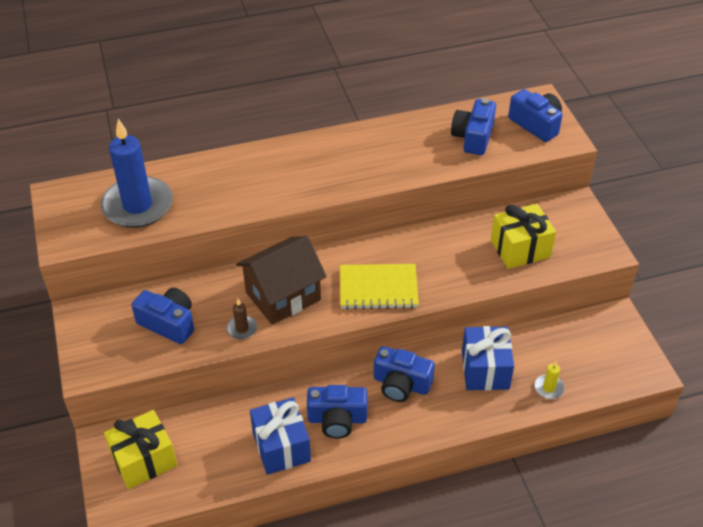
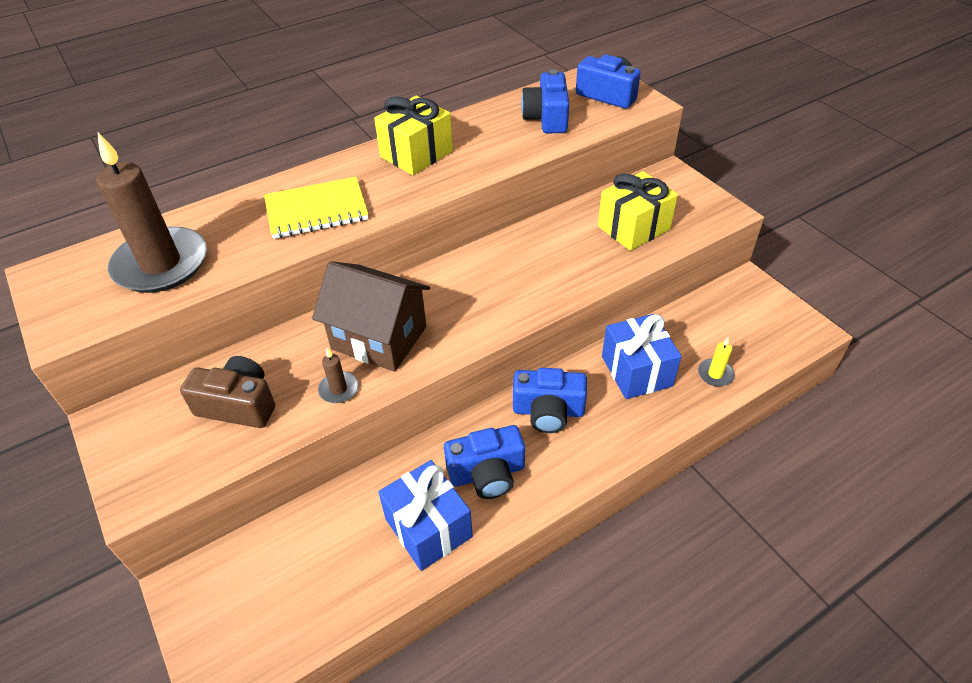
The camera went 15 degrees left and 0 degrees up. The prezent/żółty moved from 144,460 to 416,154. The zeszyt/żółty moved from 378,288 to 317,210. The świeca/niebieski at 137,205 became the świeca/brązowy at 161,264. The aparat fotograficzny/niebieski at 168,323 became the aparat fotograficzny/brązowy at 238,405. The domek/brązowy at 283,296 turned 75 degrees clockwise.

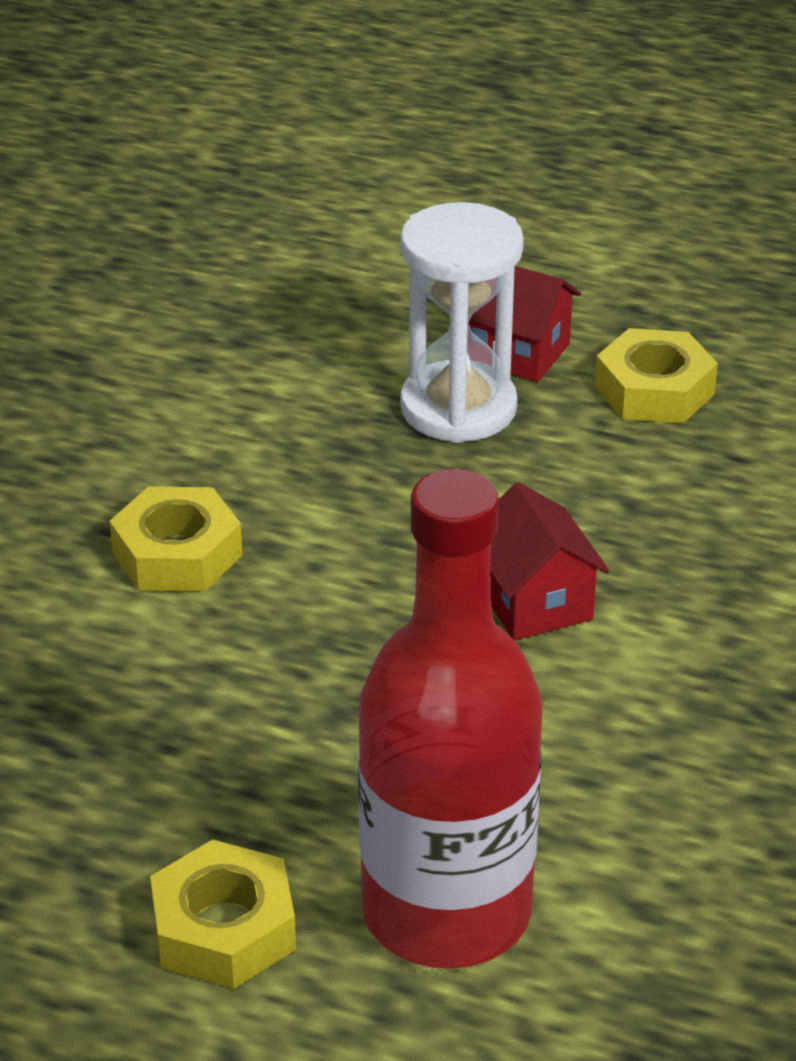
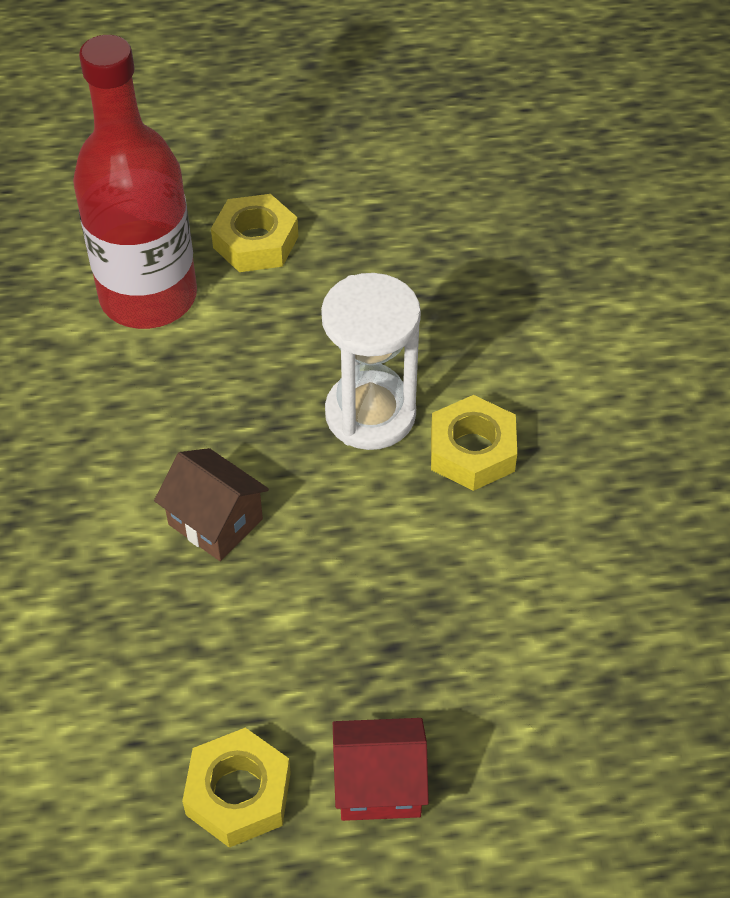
The camera went 150 degrees right and 15 degrees up. The klepsydra/biały moved from 458,408 to 370,414. The domek/czerwony at 534,601 became the domek/brązowy at 215,521.

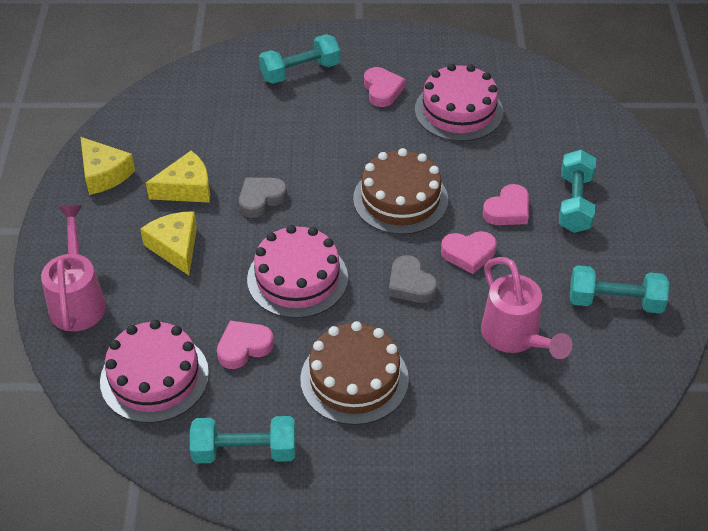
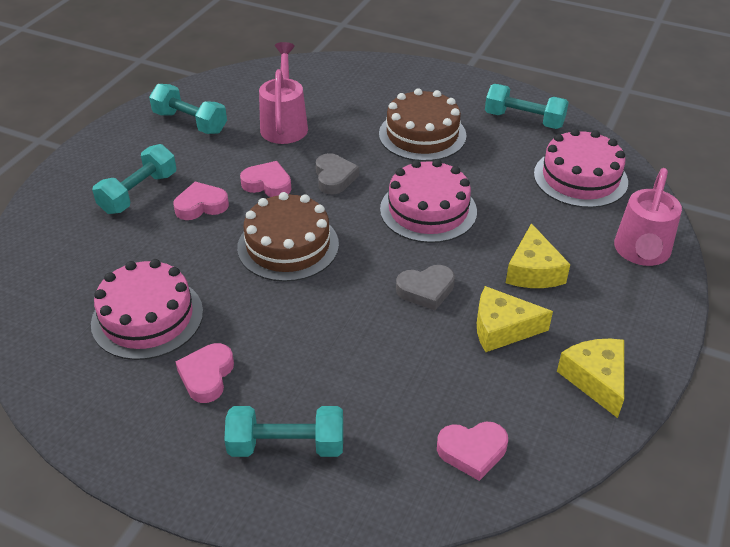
The camera went 155 degrees left and 5 degrees down. The serce/różowy moved from 243,347 to 472,451.

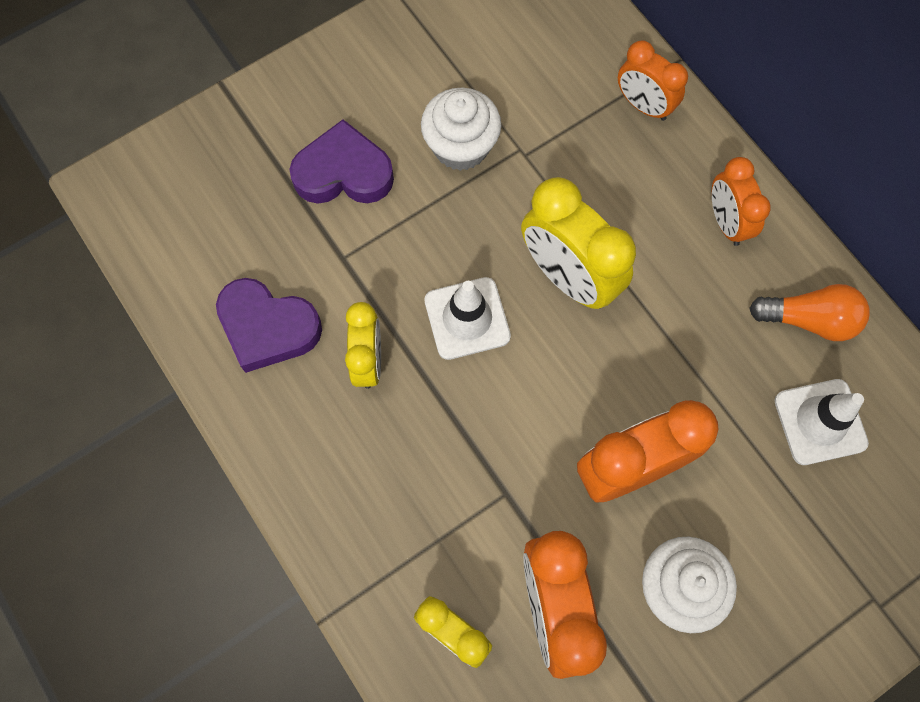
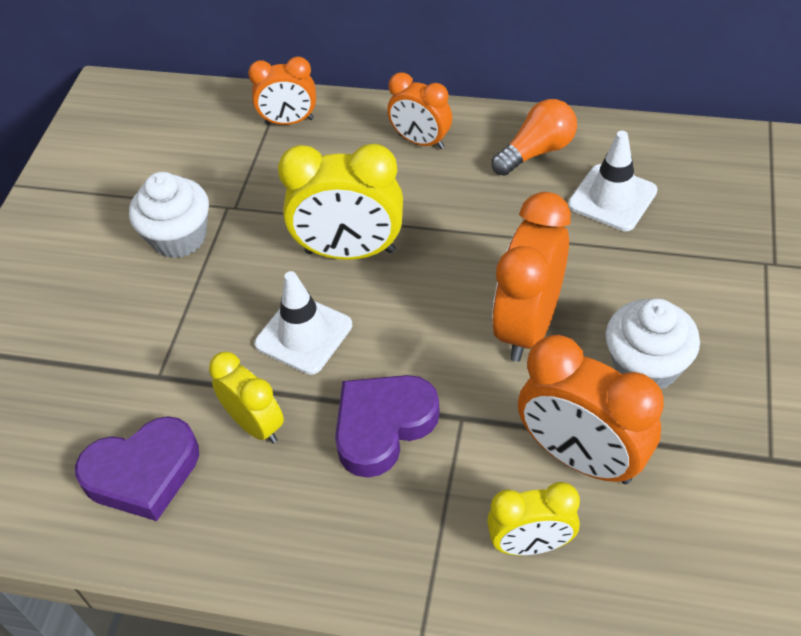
The camera went 40 degrees left and 20 degrees down. The serce/fioletowy moved from 343,172 to 383,426.

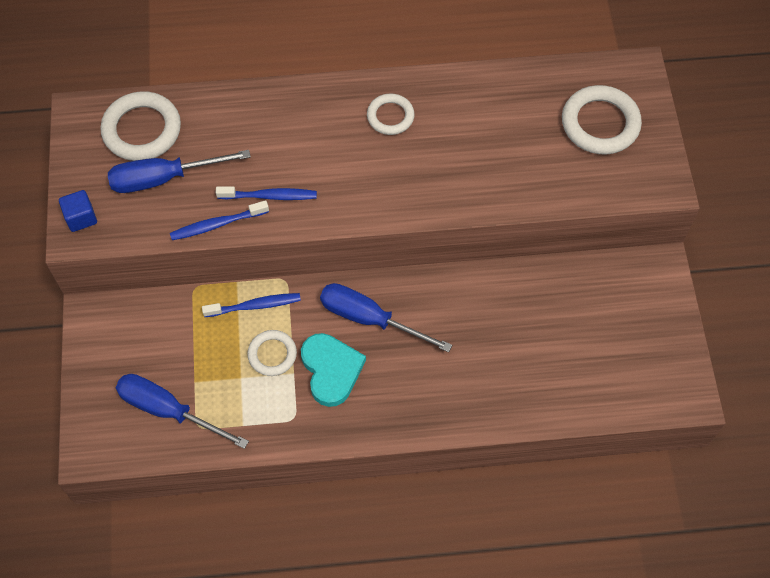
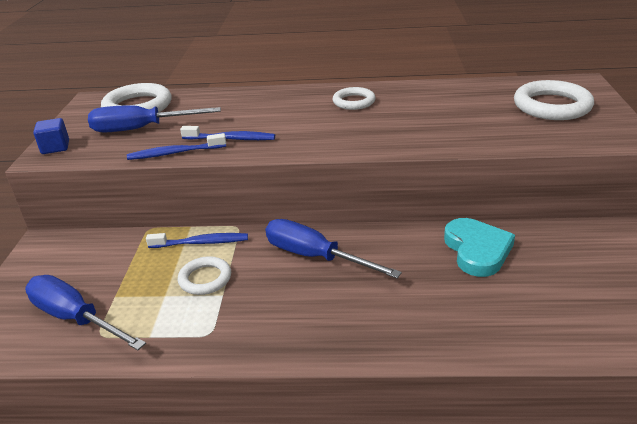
The camera went 10 degrees right and 30 degrees down. The serce/turkusowy moved from 331,370 to 477,250.

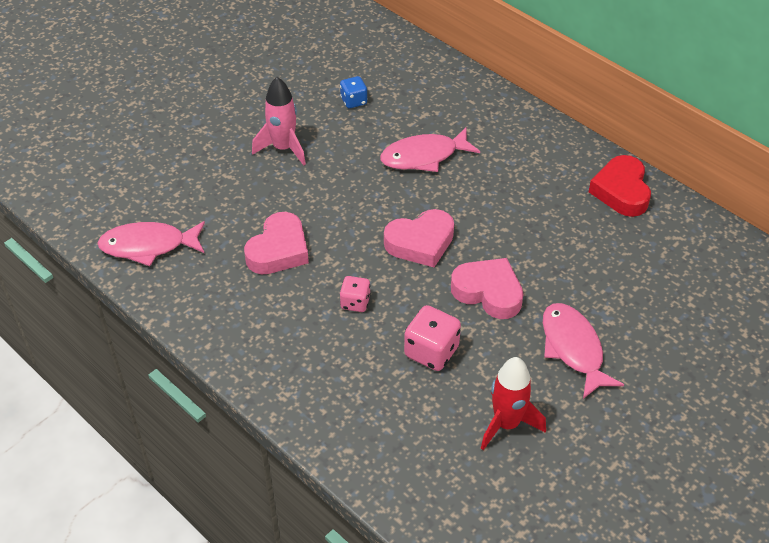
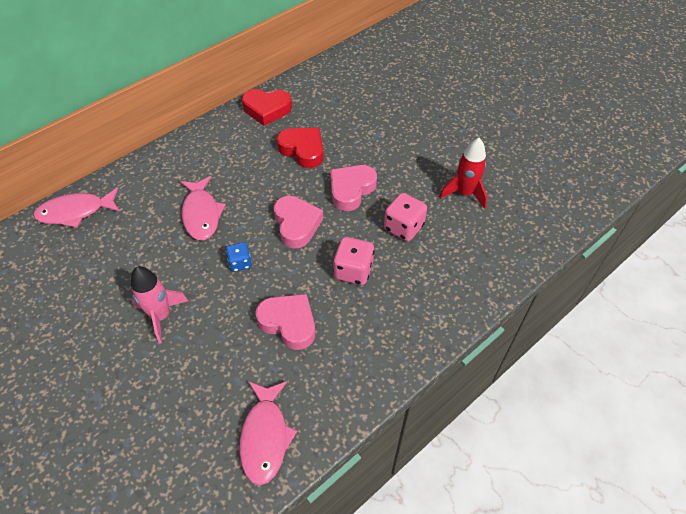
The camera went 85 degrees left and 5 degrees up. The serce/czerwony at 303,150 appeared. The kostka do gry/niebieski moved from 353,101 to 240,263. The ryba/różowy moved from 573,348 to 75,212. The kostka do gry/różowy at 355,302 changed to 1.60 times the size.

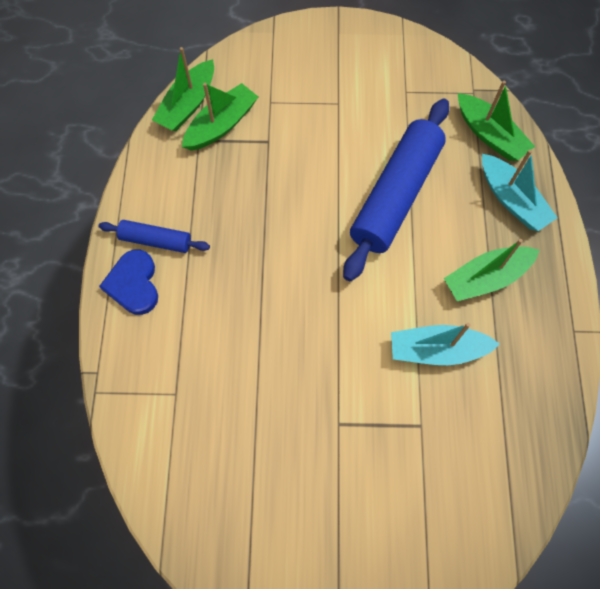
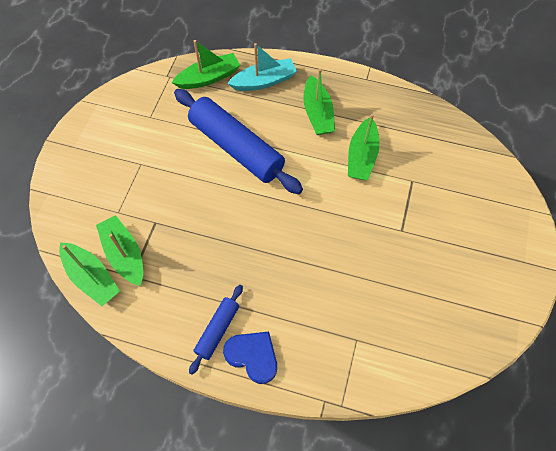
The camera went 75 degrees left and 5 degrees down. The łódka/turkusowy at 437,350 became the łódka/zielony at 361,156. The serce/niebieski at 134,284 turned 150 degrees counterclockwise.

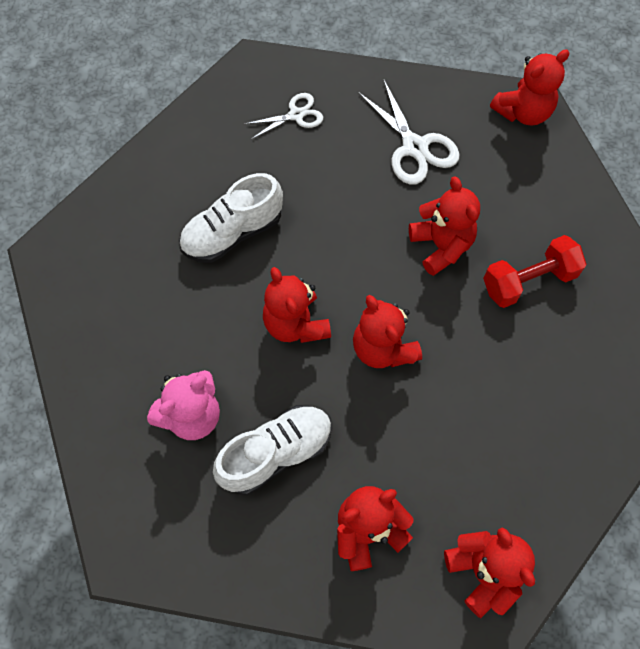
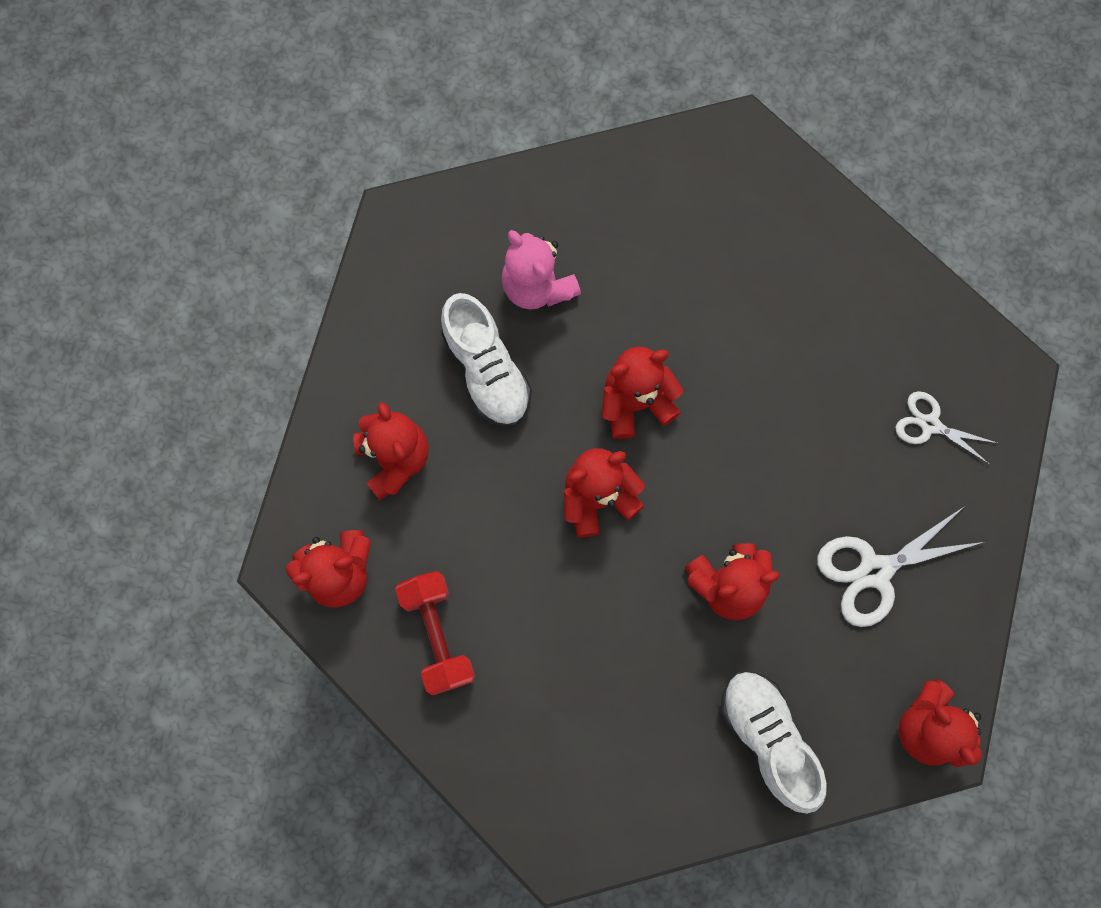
The camera went 95 degrees right and 10 degrees up. The but/biały moved from 232,233 to 767,738. The hantel/czerwony moved from 528,281 to 437,634. The nożyczki/biały at 296,115 turned 135 degrees clockwise.

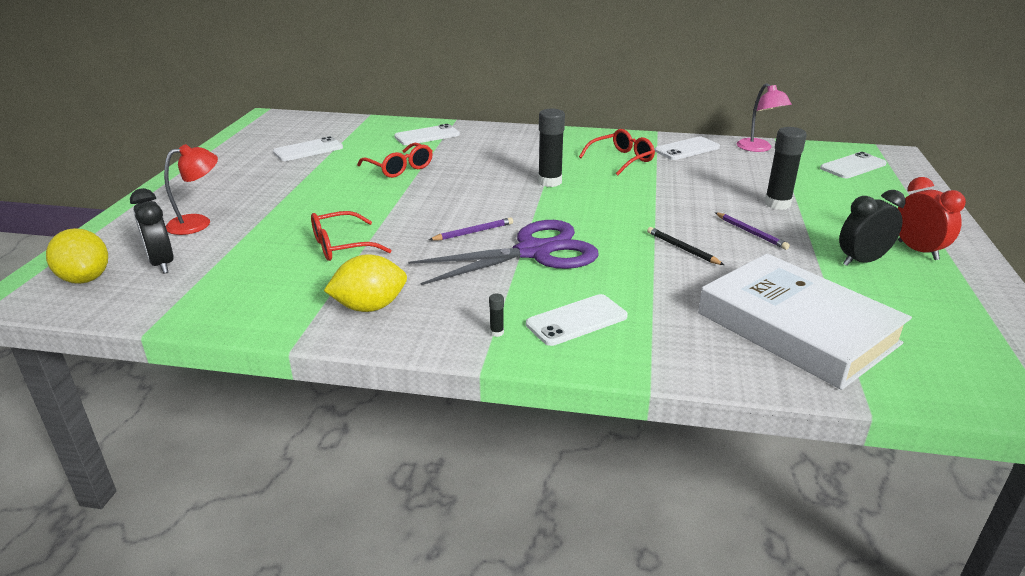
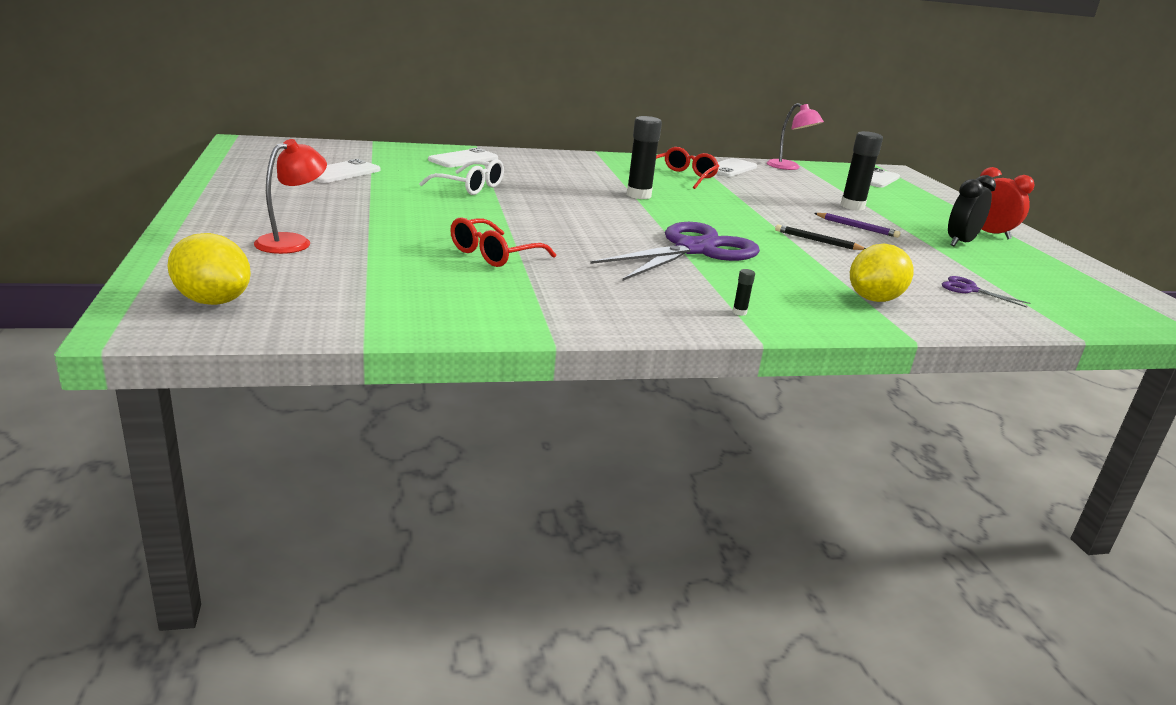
The camera went 25 degrees left and 5 degrees down. The budzik/czarny at 162,264 disappeared. The ołówek/fioletowy at 473,232 disappeared. The telefon/biały at 576,320 disappeared. The cytryna/żółty moved from 369,307 to 873,299. The książka/biały at 796,328 was replaced by the nożyczki/fioletowy at 969,289. The okulary/czerwony at 400,168 became the okulary/biały at 470,187.

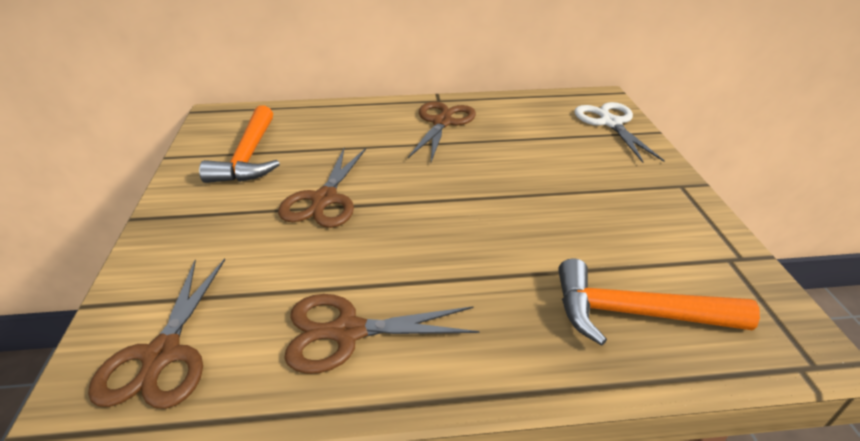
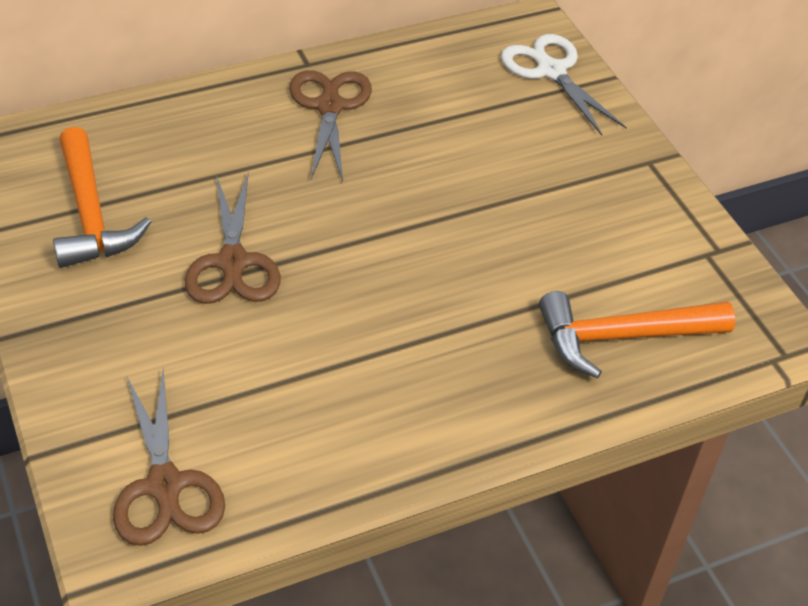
The camera went 20 degrees left and 10 degrees up. The nożyczki/brązowy at 348,332 disappeared.

